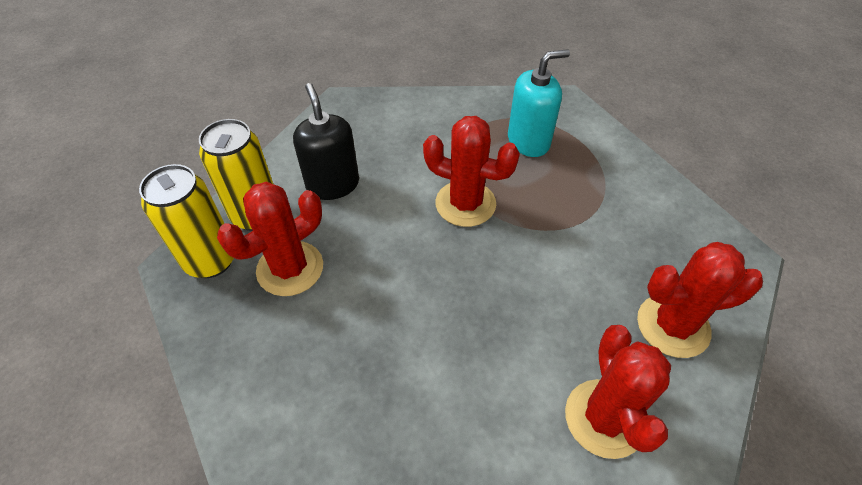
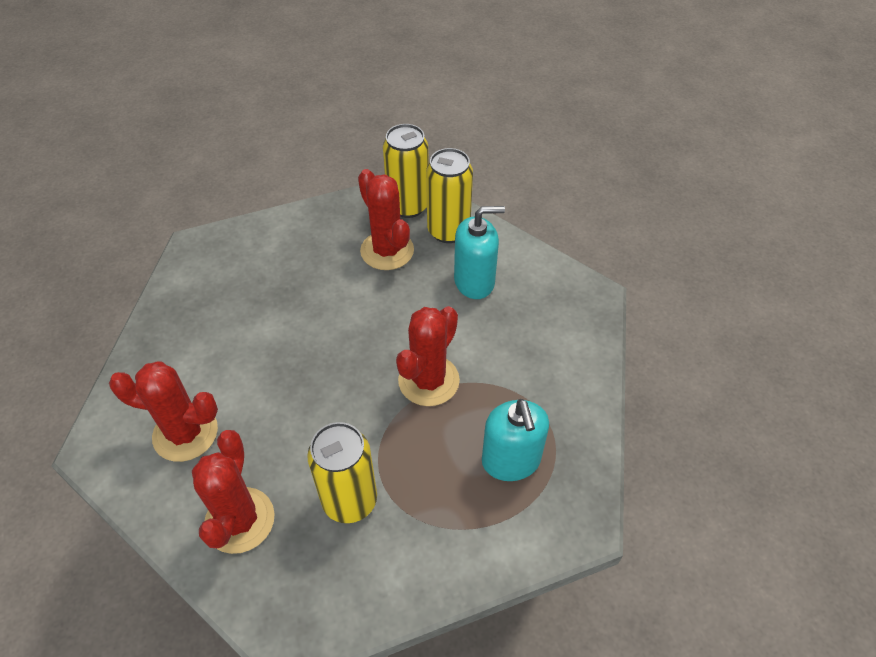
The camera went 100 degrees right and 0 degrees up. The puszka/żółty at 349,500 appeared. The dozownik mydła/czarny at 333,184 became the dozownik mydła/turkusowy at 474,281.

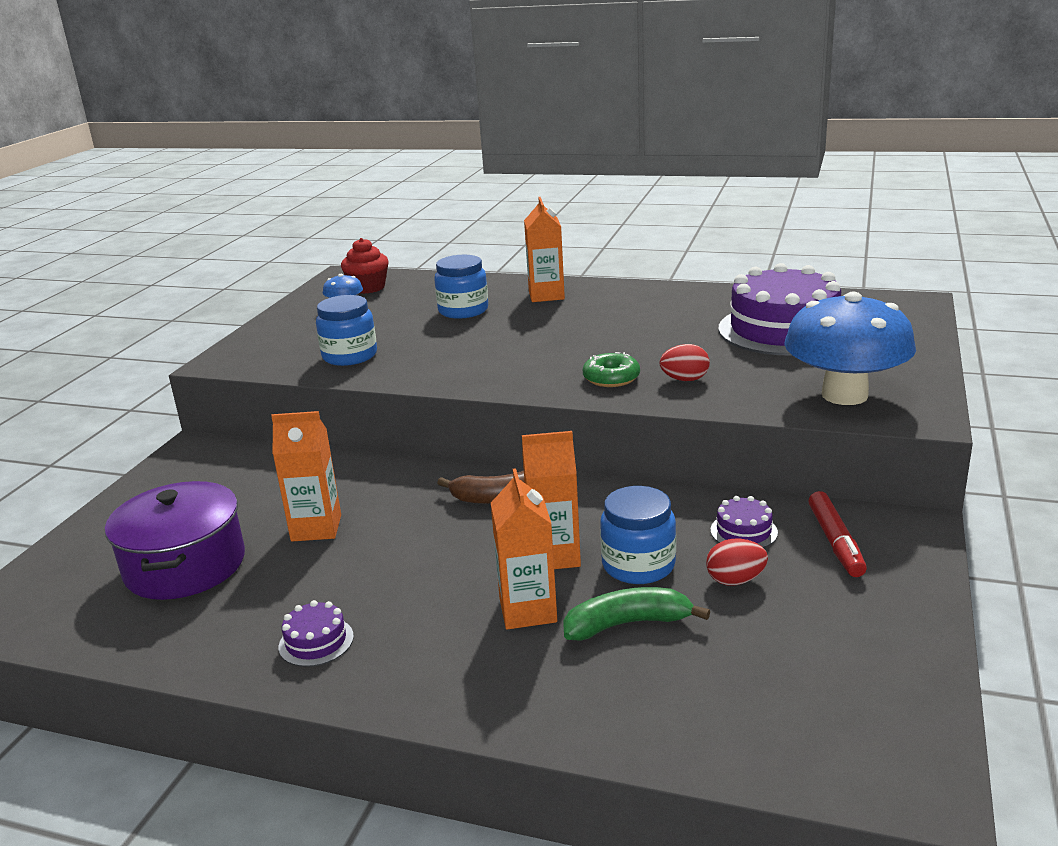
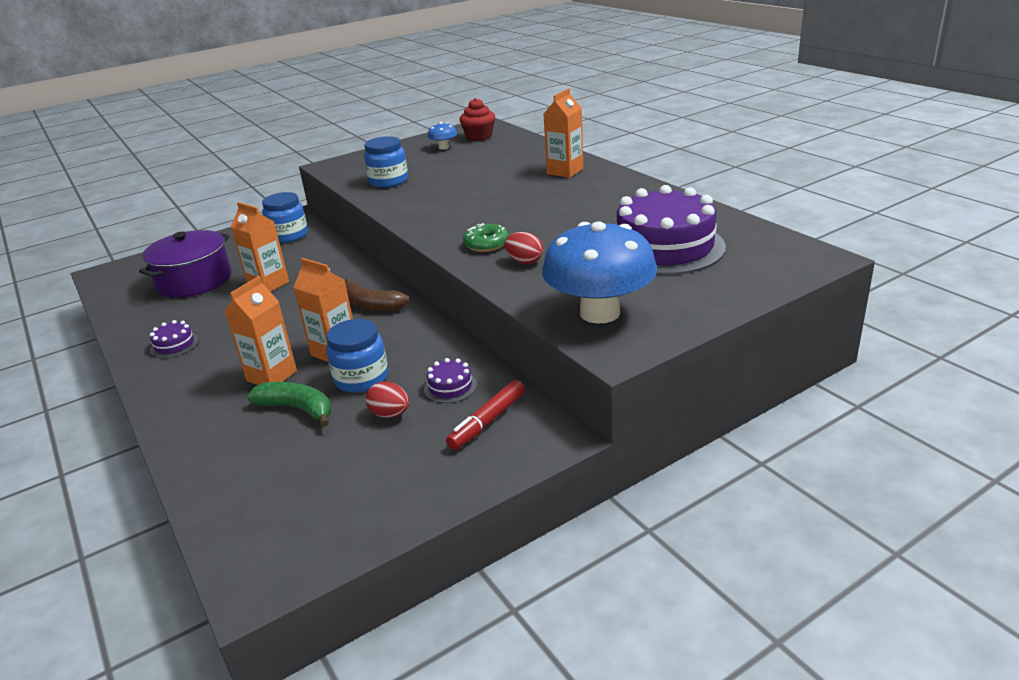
The camera went 40 degrees right and 5 degrees up. The słoik/niebieski moved from 463,310 to 289,235.

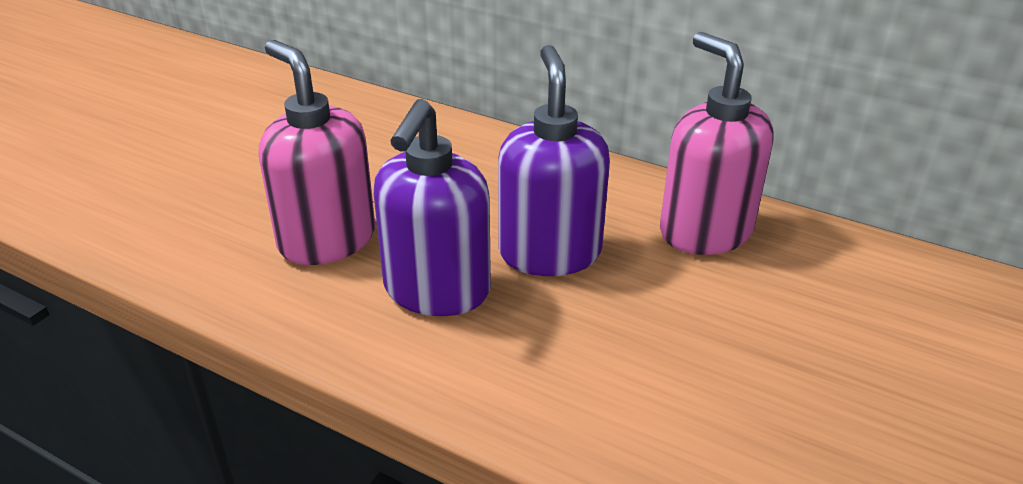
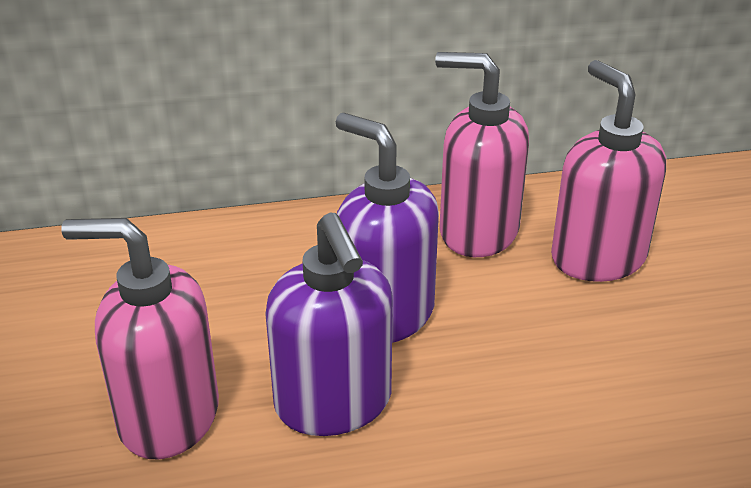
The camera went 40 degrees left and 0 degrees up. The dozownik mydła/różowy at 597,257 appeared.

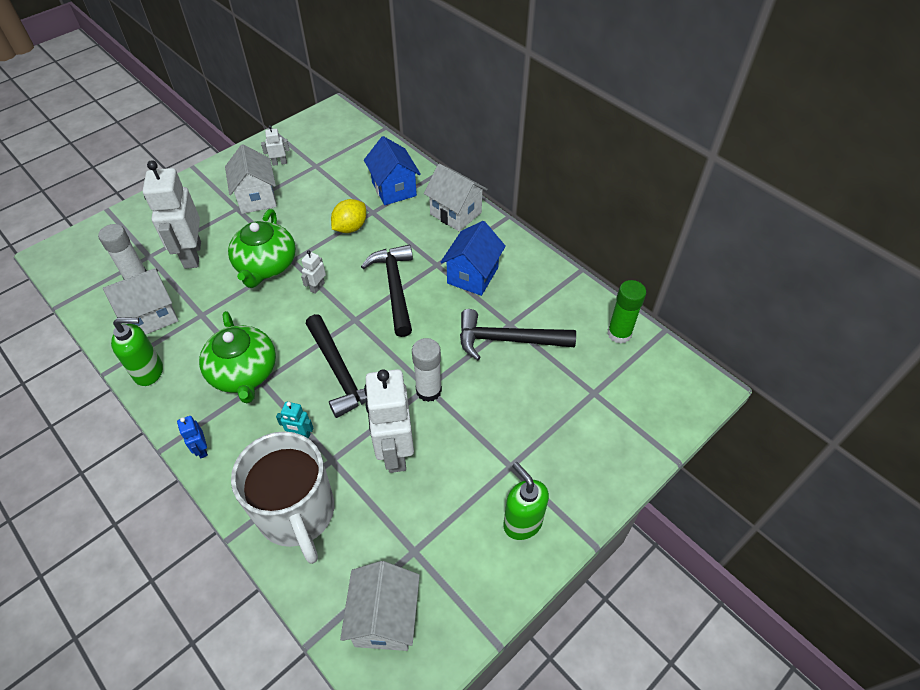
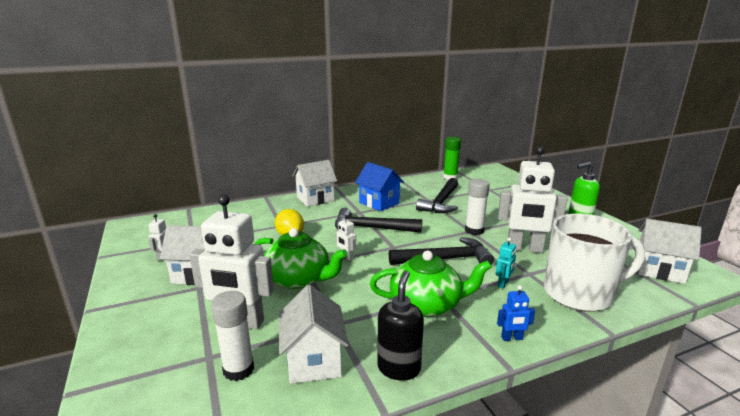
The camera went 70 degrees left and 30 degrees down. The domek/niebieski at 394,189 disappeared. The dozownik mydła/zielony at 149,372 became the dozownik mydła/czarny at 399,368.

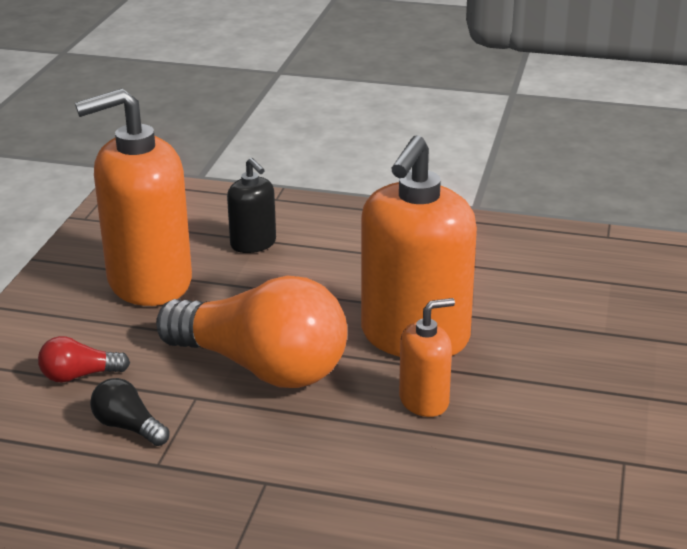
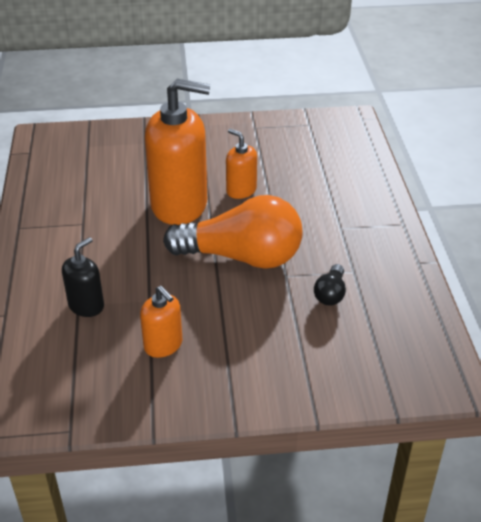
The camera went 110 degrees left and 10 degrees up. The żarówka/czerwony at 79,376 disappeared. The żarówka/pomarańczowy at 262,367 turned 90 degrees clockwise. The dozownik mydła/pomarańczowy at 149,282 changed to 0.49 times the size.

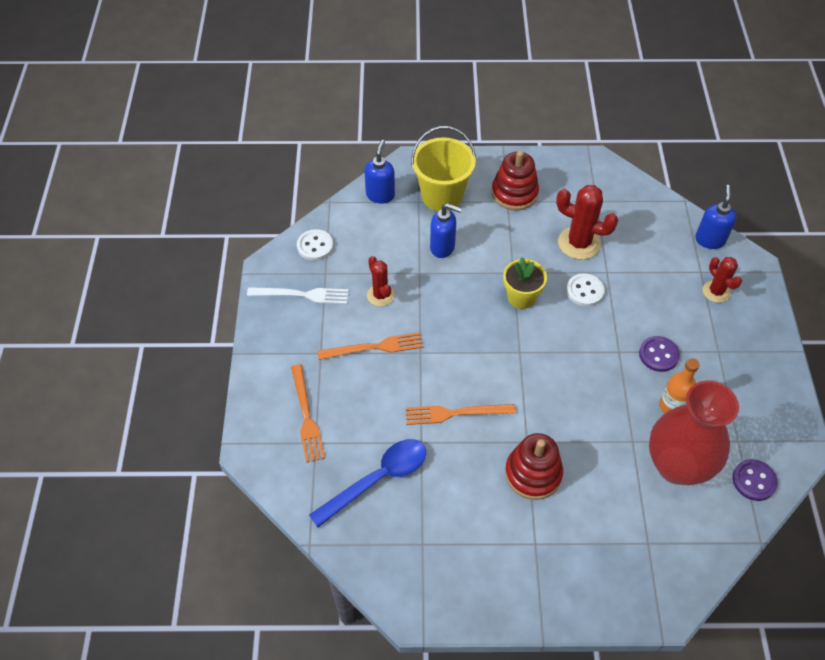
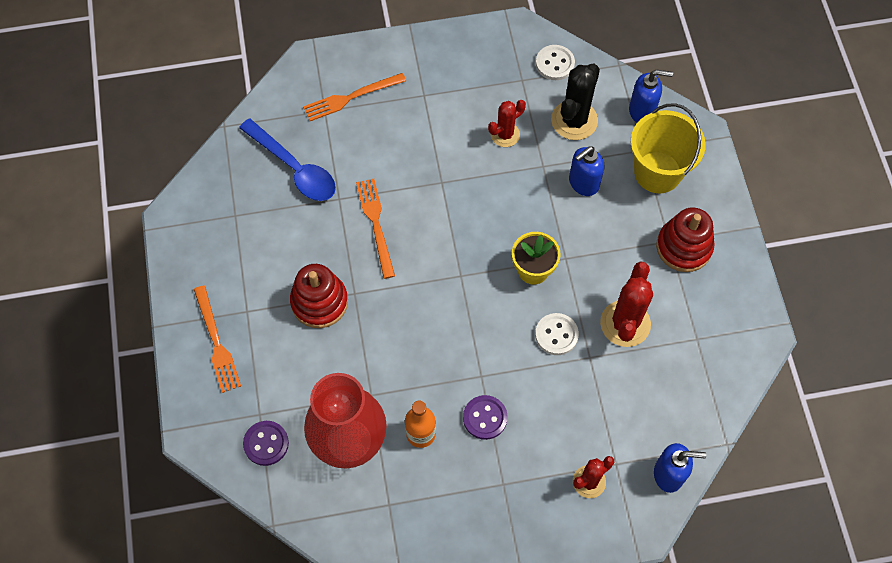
The camera went 80 degrees right and 10 degrees up. The widelec/biały at 302,295 disappeared. The kaktus/czarny at 574,120 appeared. The widelec/pomarańczowy moved from 374,347 to 216,342. The guzik/fioletowy moved from 754,481 to 266,443. The dozownik mydła/niebieski at 442,247 turned 45 degrees clockwise.

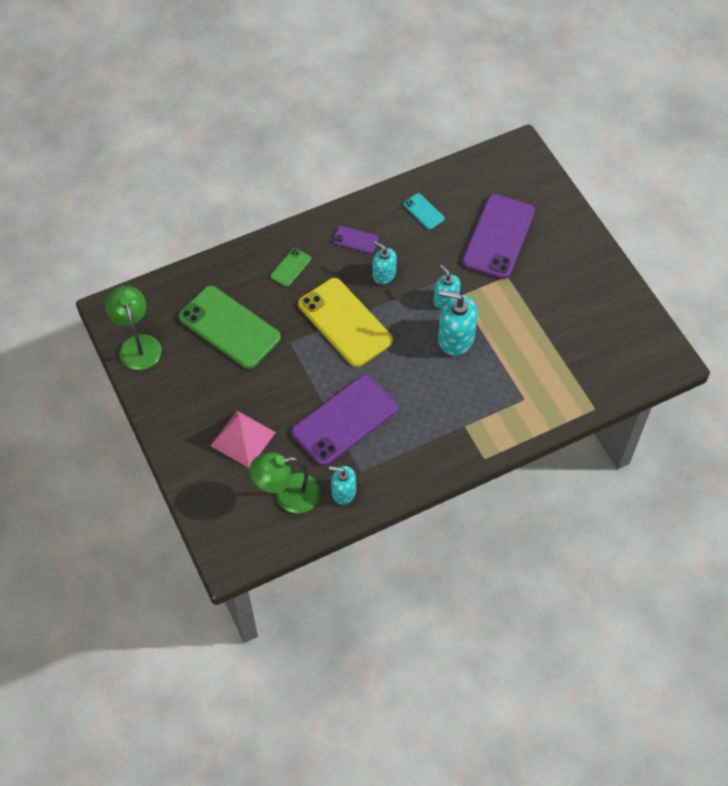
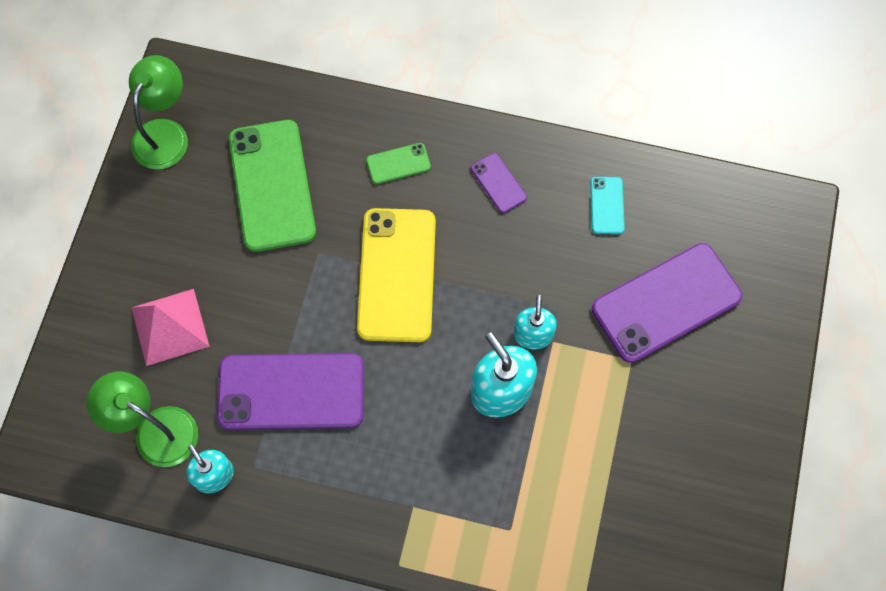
The camera went 40 degrees right and 10 degrees up. The dozownik mydła/turkusowy at 384,274 disappeared.

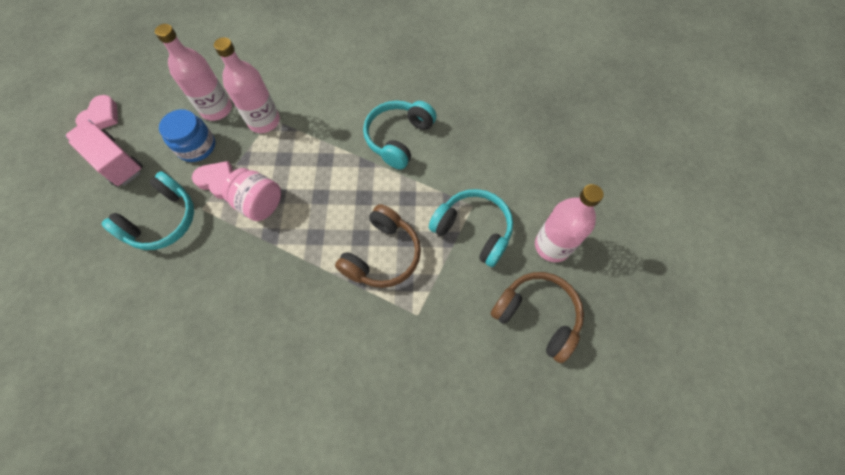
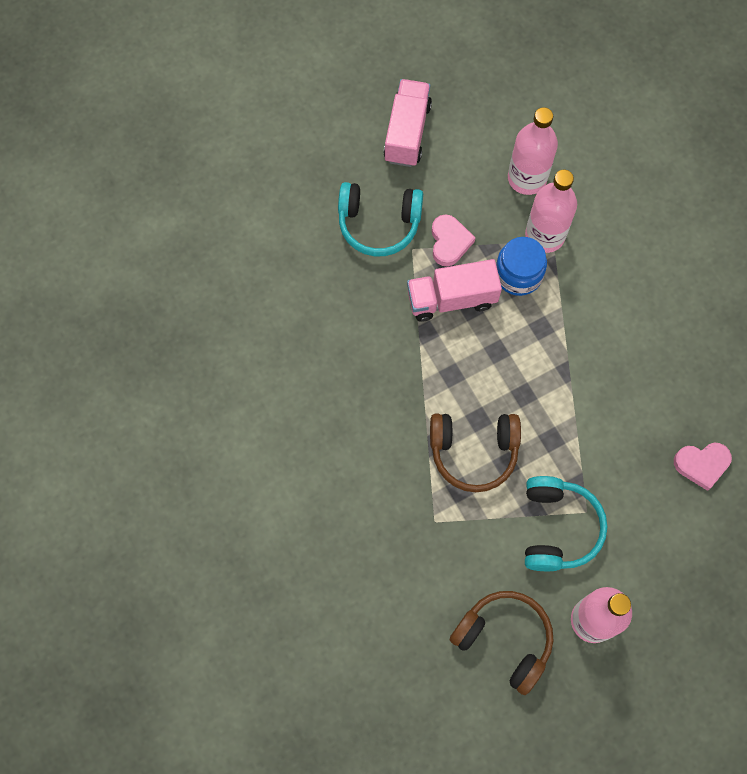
The camera went 60 degrees right and 5 degrees up. The słuchawki/turkusowy at 398,138 disappeared. The serce/różowy moved from 101,116 to 701,464. The słoik/niebieski moved from 196,146 to 518,274. The słoik/różowy at 260,204 was replaced by the ciężarówka/różowy at 451,299. The słuchawki/brązowy at 537,316 turned 60 degrees counterclockwise.

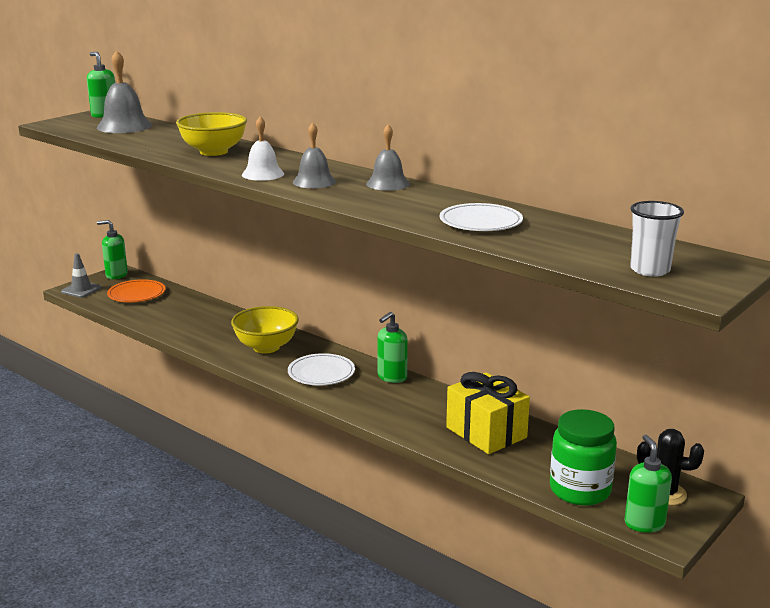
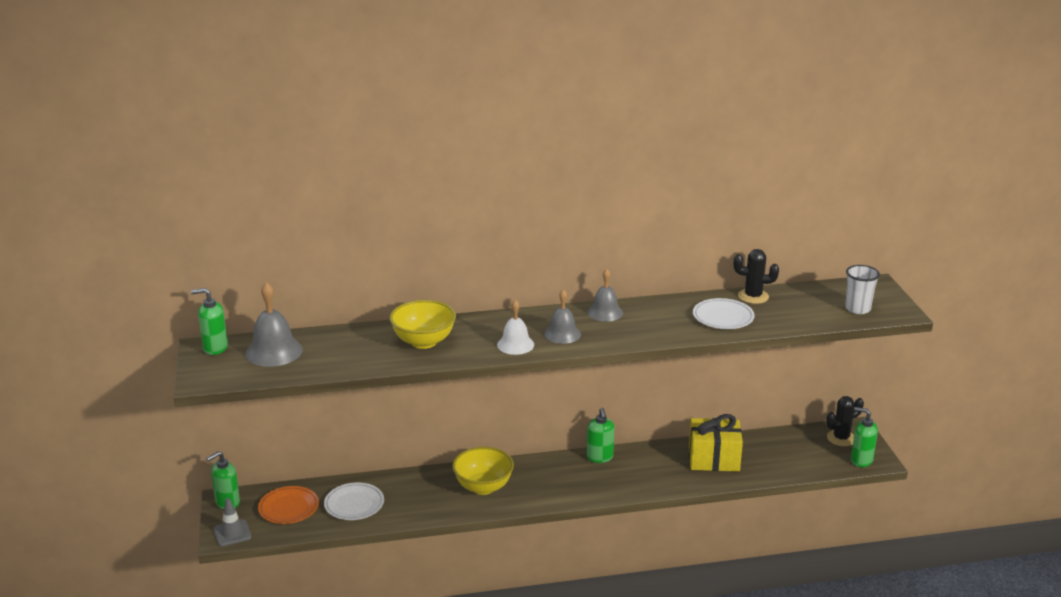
The camera went 50 degrees left and 5 degrees up. The słoik/zielony at 580,490 disappeared. The kaktus/czarny at 753,296 appeared. The talerz/biały moved from 321,373 to 354,504.

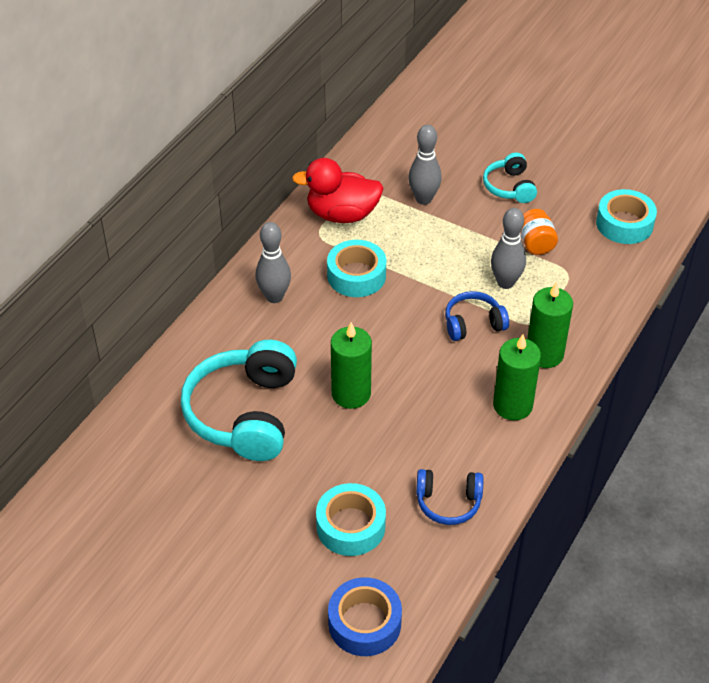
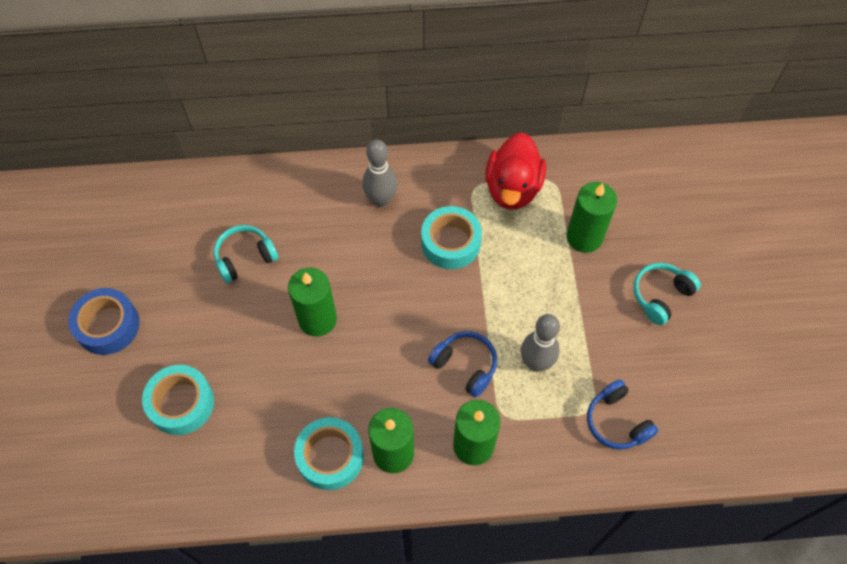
The camera went 55 degrees right and 15 degrees up. The słoik/pomarańczowy at 536,243 disappeared. The taśma klejąca/niebieski moved from 364,623 to 108,326. The słuchawki/niebieski moved from 448,502 to 617,421. The taśma klejąca/turkusowy moved from 624,224 to 330,456. The kręgiel/szary at 423,199 was replaced by the świeca/zielony at 584,237. The kaczka/czerwony at 342,214 turned 135 degrees counterclockwise. The słuchawki/turkusowy at 245,413 changed to 0.52 times the size.

